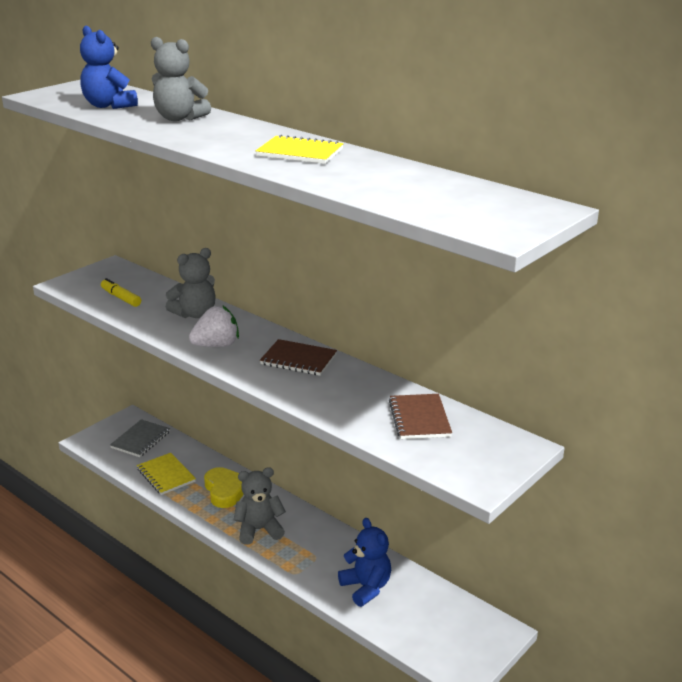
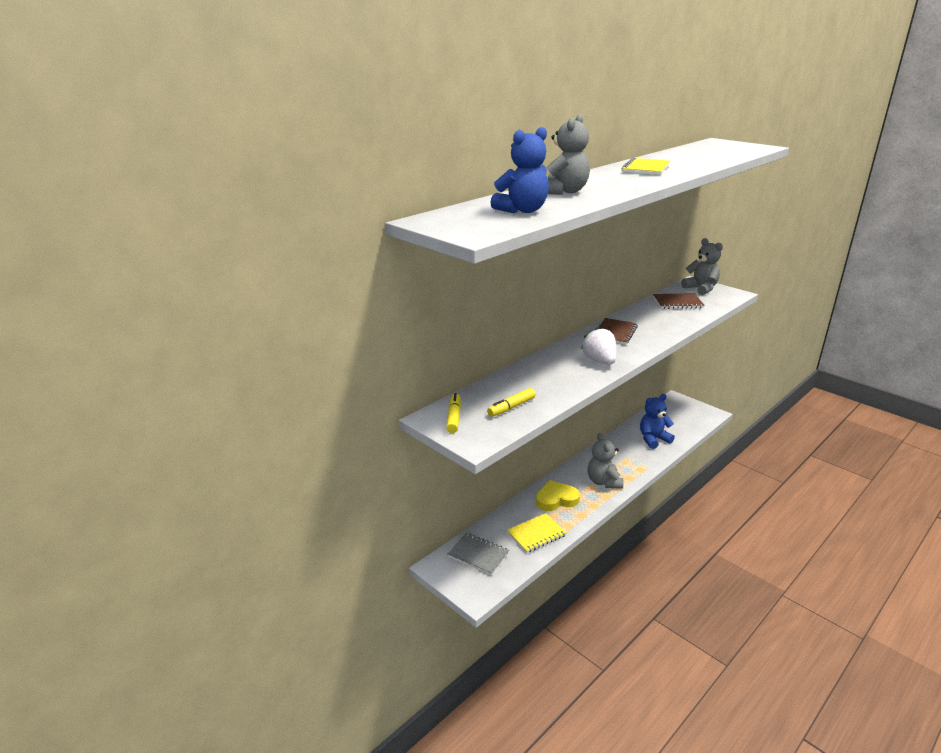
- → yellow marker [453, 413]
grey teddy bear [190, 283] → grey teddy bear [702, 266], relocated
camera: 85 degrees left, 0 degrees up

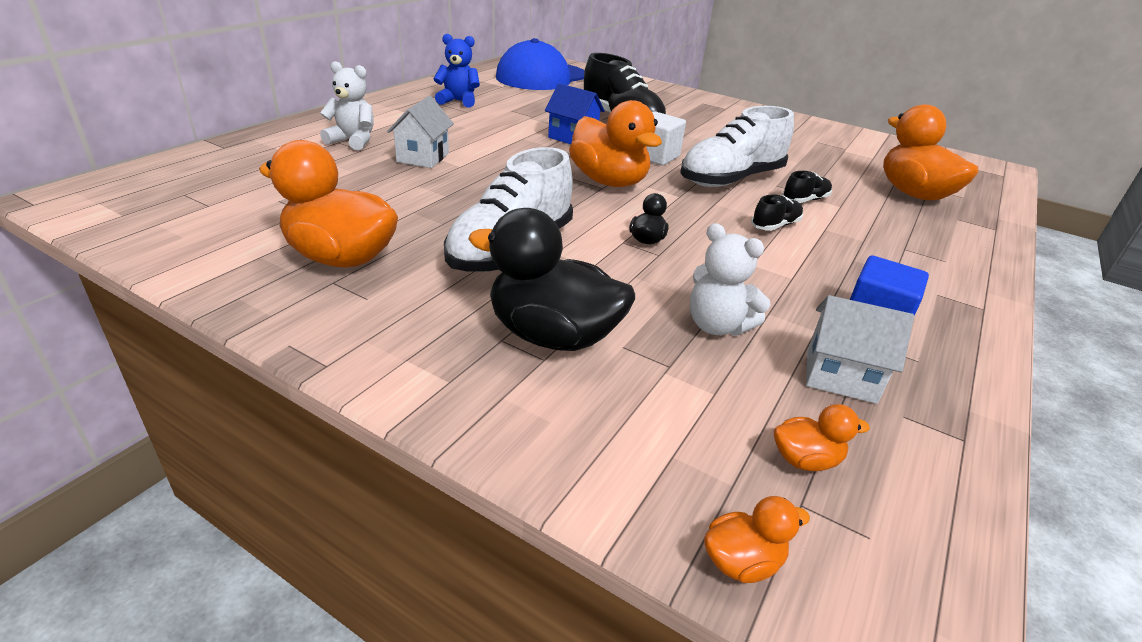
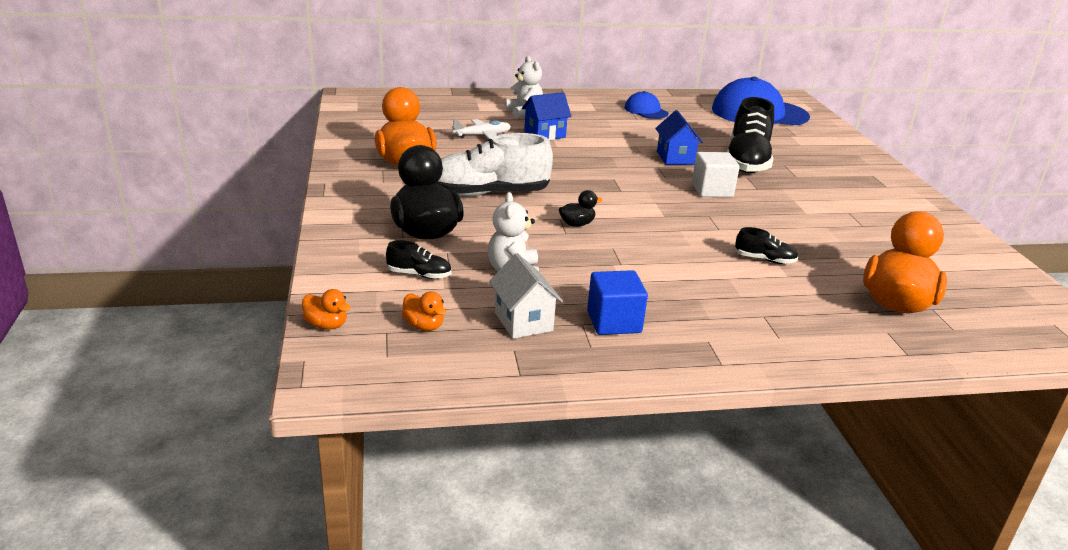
orange duck [615, 143] → -
white shoe [737, 146] → -
- → white plane [481, 129]
black shoe [777, 213] → black shoe [418, 259], relocated
blue teddy bear [456, 71] → blue cap [647, 105]
white house [420, 132] → blue house [547, 116]
camera: 50 degrees right, 5 degrees down

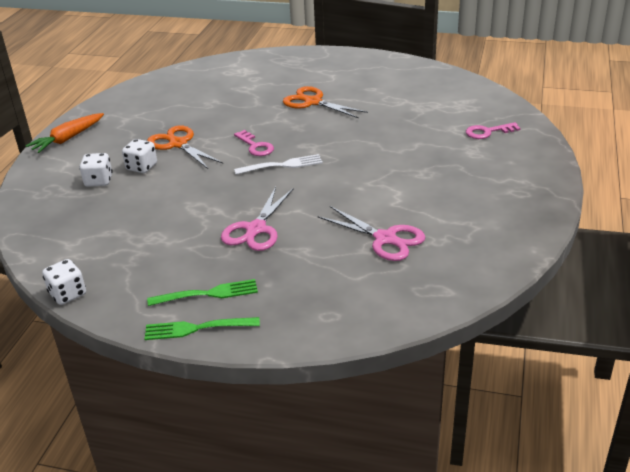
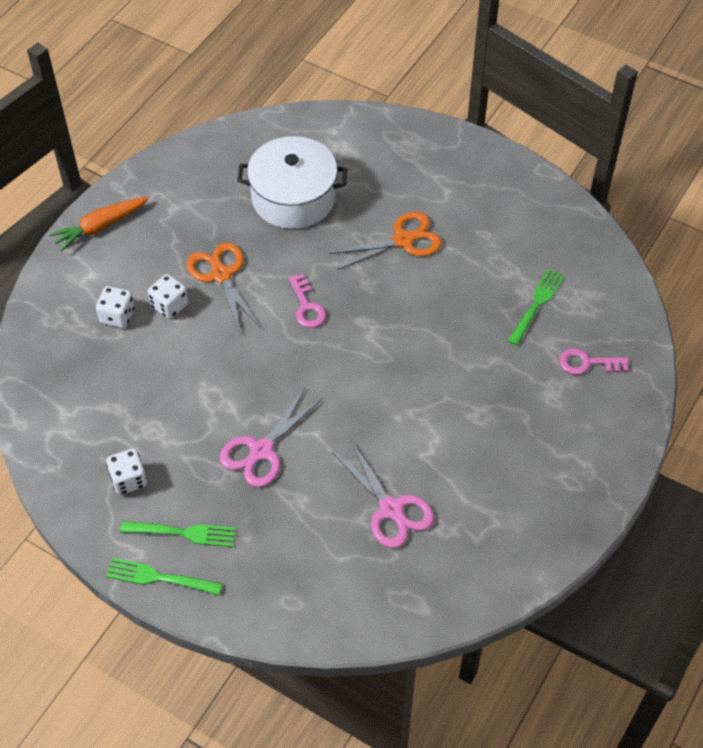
white fork [278, 164] → -
- → white pot [292, 182]
- → green fork [536, 307]
white dice [64, 282] → white dice [126, 472], relocated
orange scissors [325, 102] → orange scissors [385, 241], 105 degrees clockwise
camera: 15 degrees right, 20 degrees up

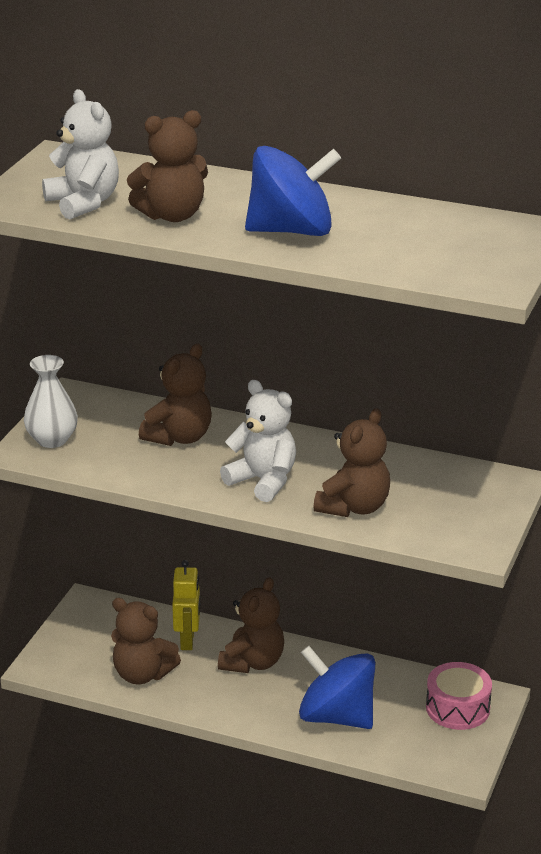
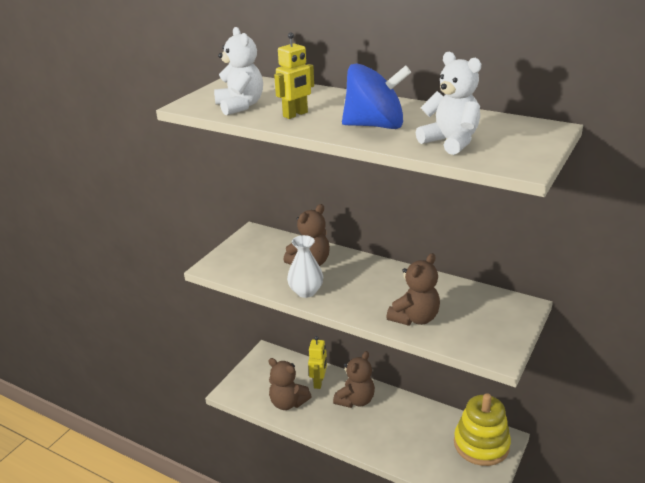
blue spinning top [337, 687] → -
white vase [51, 401] → white vase [305, 266], relocated
white teddy bear [258, 441] → white teddy bear [448, 103], relocated
brown teddy bear [167, 166] → yellow robot [294, 75]
pink drum [459, 696] → yellow stacking toy [482, 429]
camera: 10 degrees right, 0 degrees up

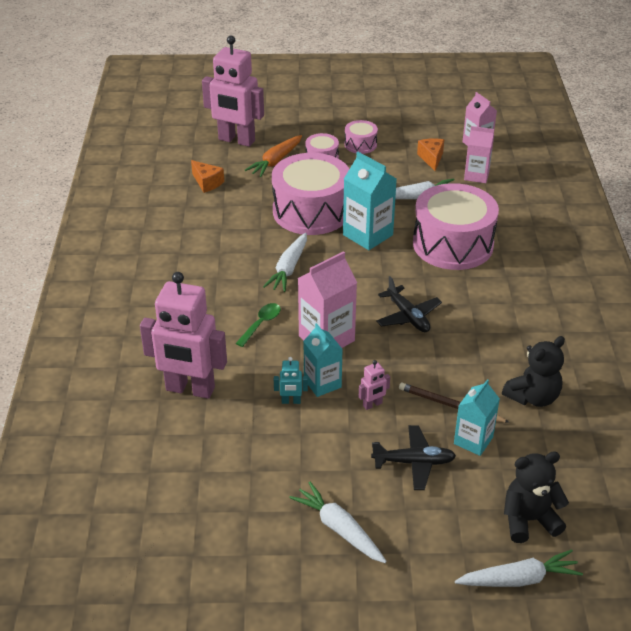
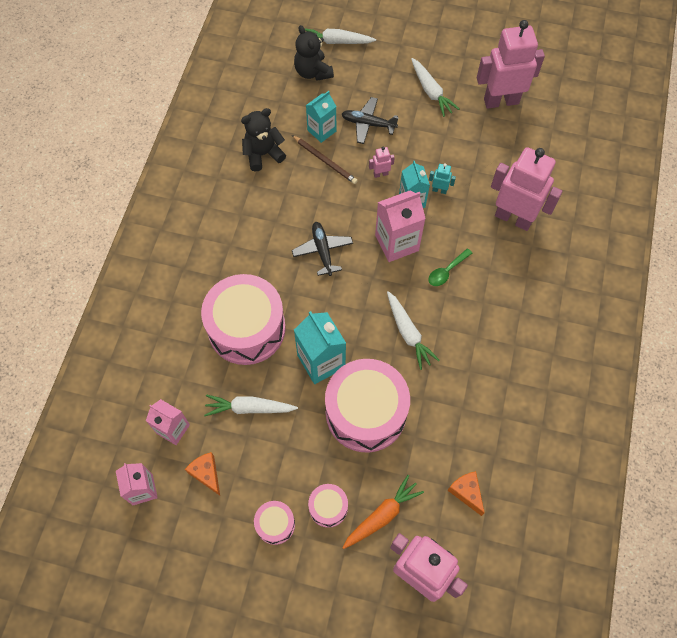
- → pink robot [511, 64]
white carrot [285, 262] → white carrot [413, 330], 120 degrees clockwise
orange cheese [430, 154] → orange cheese [202, 473], 135 degrees clockwise
black teddy bear [536, 497] → black teddy bear [314, 53], 60 degrees clockwise
camera: 165 degrees left, 25 degrees up

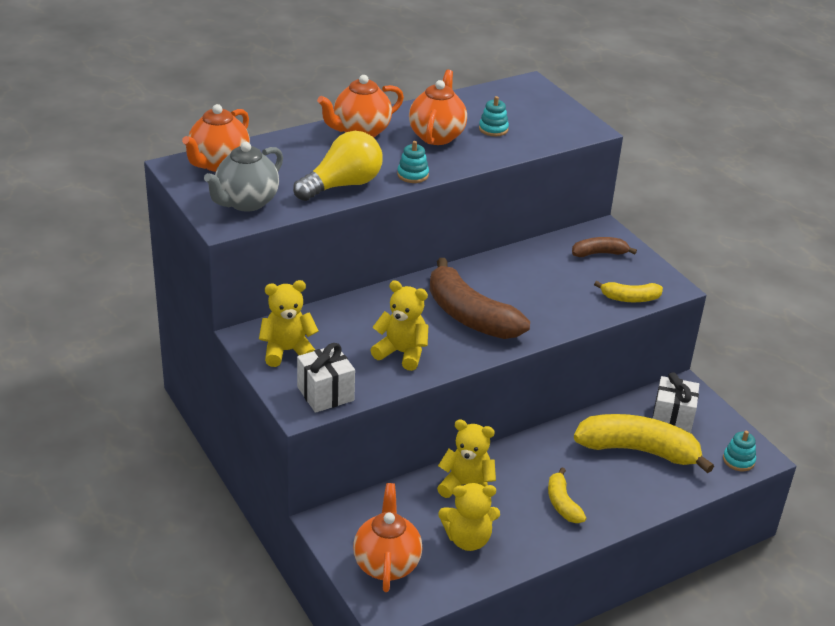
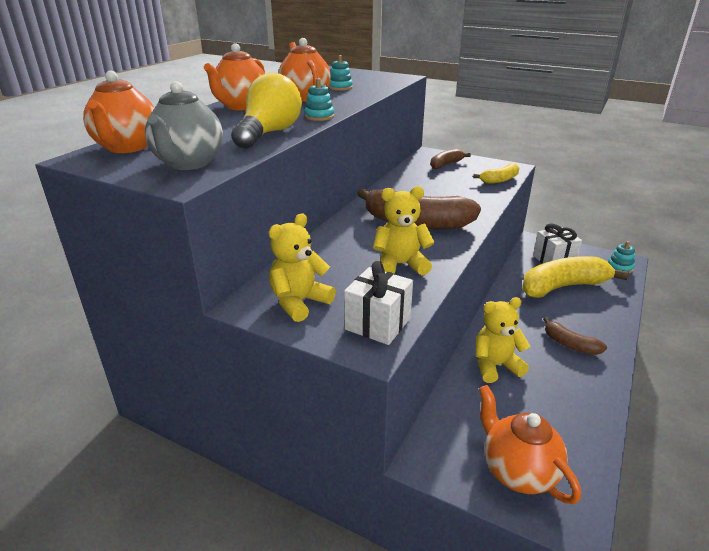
yellow teddy bear [469, 517] → -
yellow banana [567, 495] → brown banana [575, 336]
camera: 30 degrees left, 5 degrees down

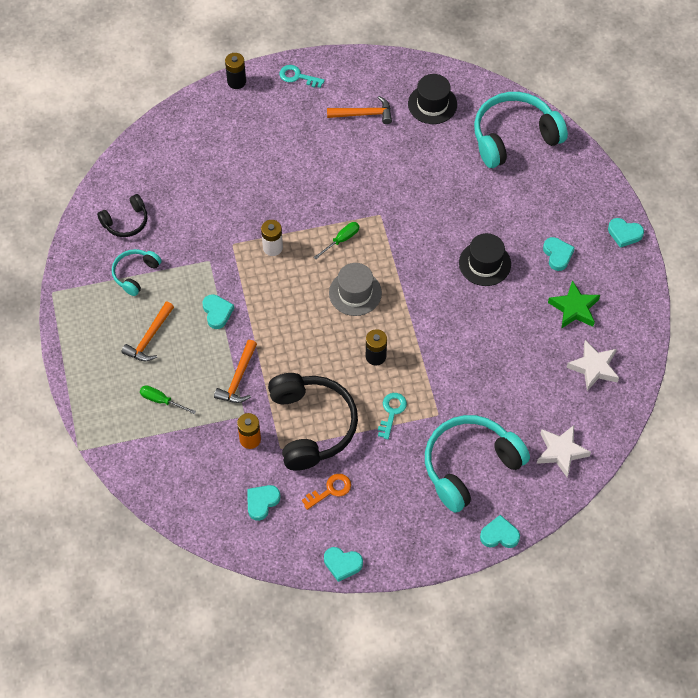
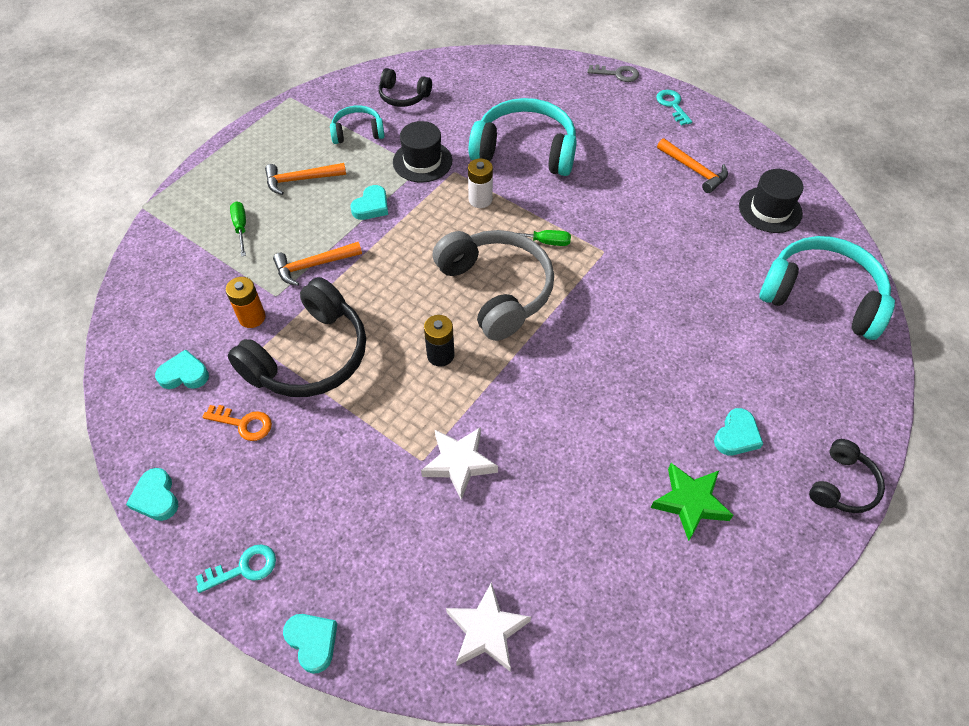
turquoise key [392, 416] → turquoise key [236, 568], relocated
turquoise headphones [477, 464] → turquoise headphones [522, 137], relocated
black hat [485, 259] → black hat [422, 152], relocated
white star [592, 365] → white star [459, 463], relocated
black battery [235, 71] → grey key [613, 73]
grey hat [355, 289] → grey headphones [493, 285]
turquoise heart [626, 233] → black headphones [847, 476]
camera: 50 degrees right, 5 degrees down

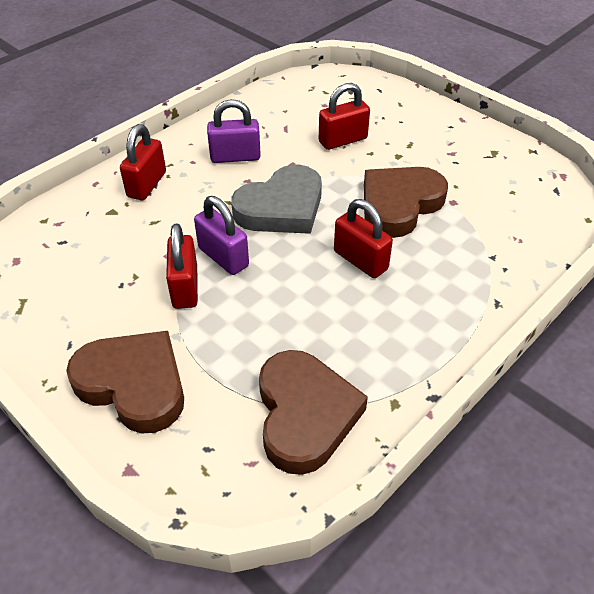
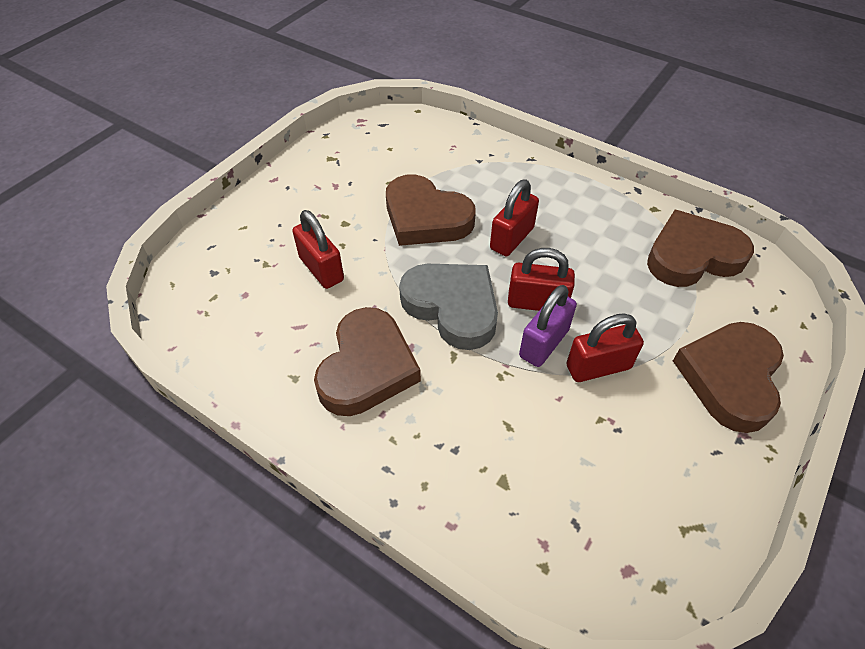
red padlock [143, 162] → red padlock [541, 279], relocated
purple padlock [234, 131] → brown heart [367, 361]
camera: 100 degrees left, 5 degrees up

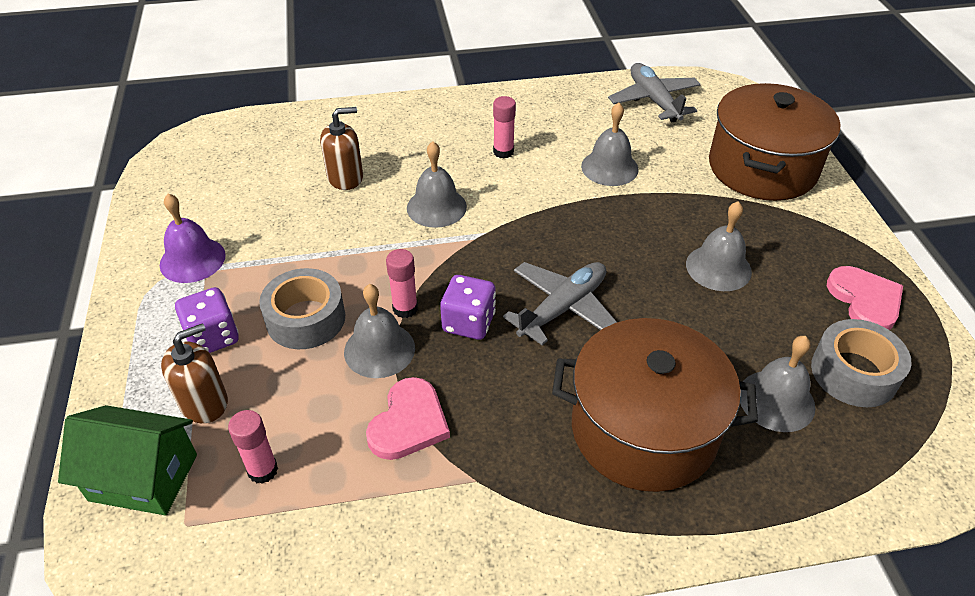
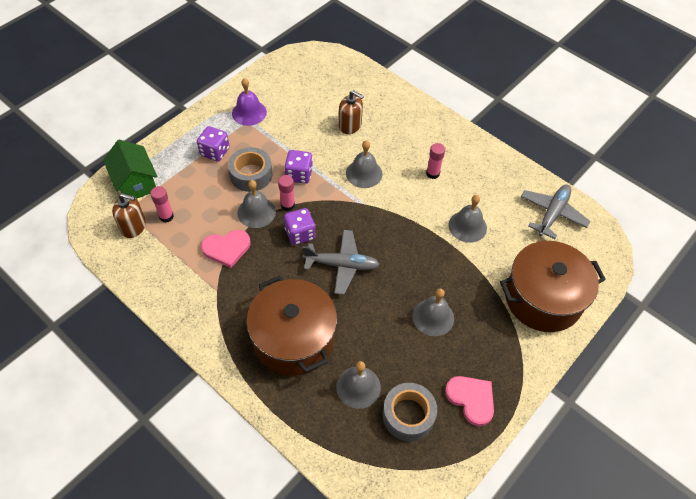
- → purple dice [298, 167]
brown soap dispenser [194, 373] → brown soap dispenser [129, 215], relocated
pink heart [865, 298] → pink heart [469, 401], 75 degrees counterclockwise
camera: 50 degrees right, 10 degrees up

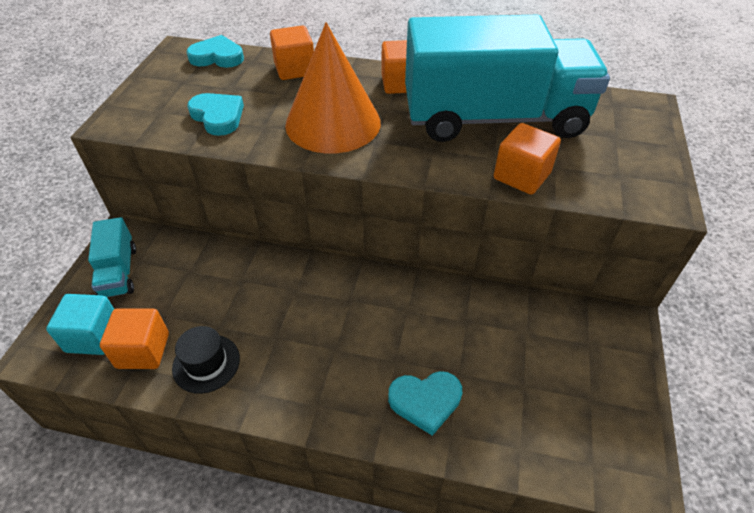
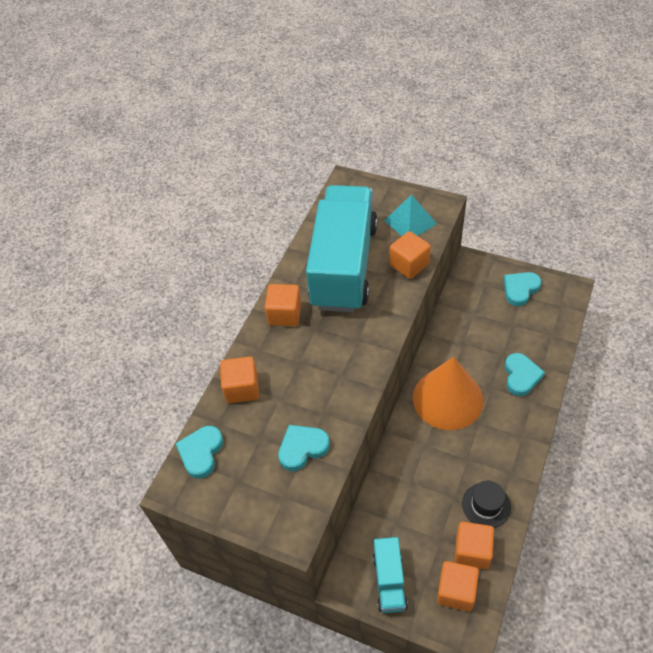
- → turquoise pyramid [410, 215]
- → turquoise heart [522, 289]
orange cone [333, 87] → orange cone [448, 393], relocated
turquoise cube [80, 324] → orange cube [458, 586]
turquoise truck [112, 257] → turquoise truck [390, 575], 90 degrees clockwise
camera: 75 degrees left, 5 degrees up

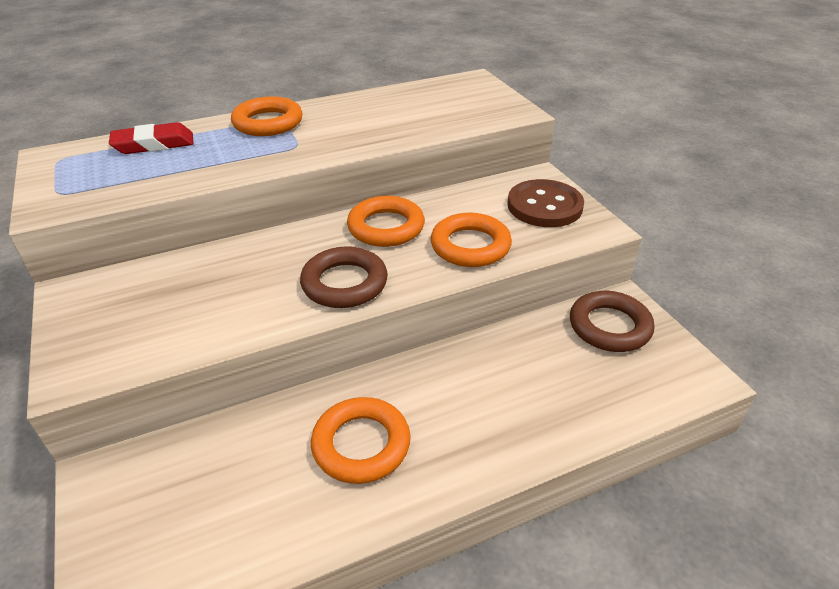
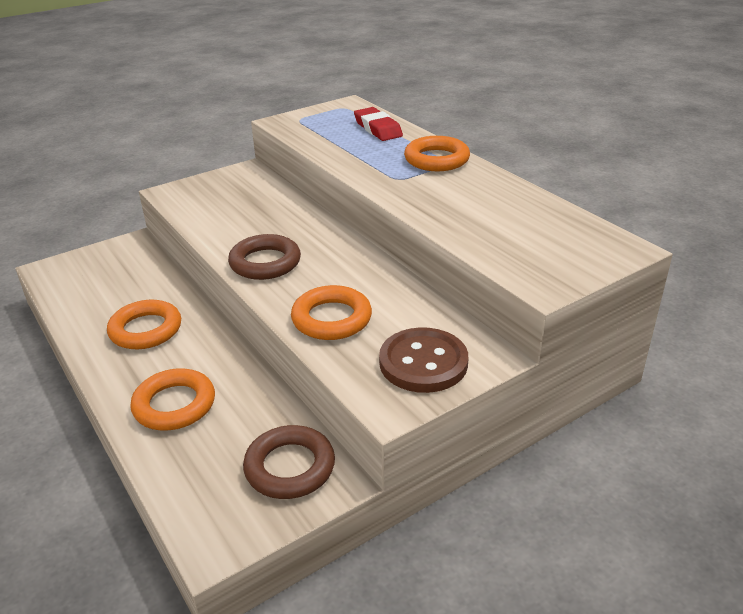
orange ring [386, 221] → orange ring [172, 399], relocated
camera: 80 degrees right, 5 degrees down

